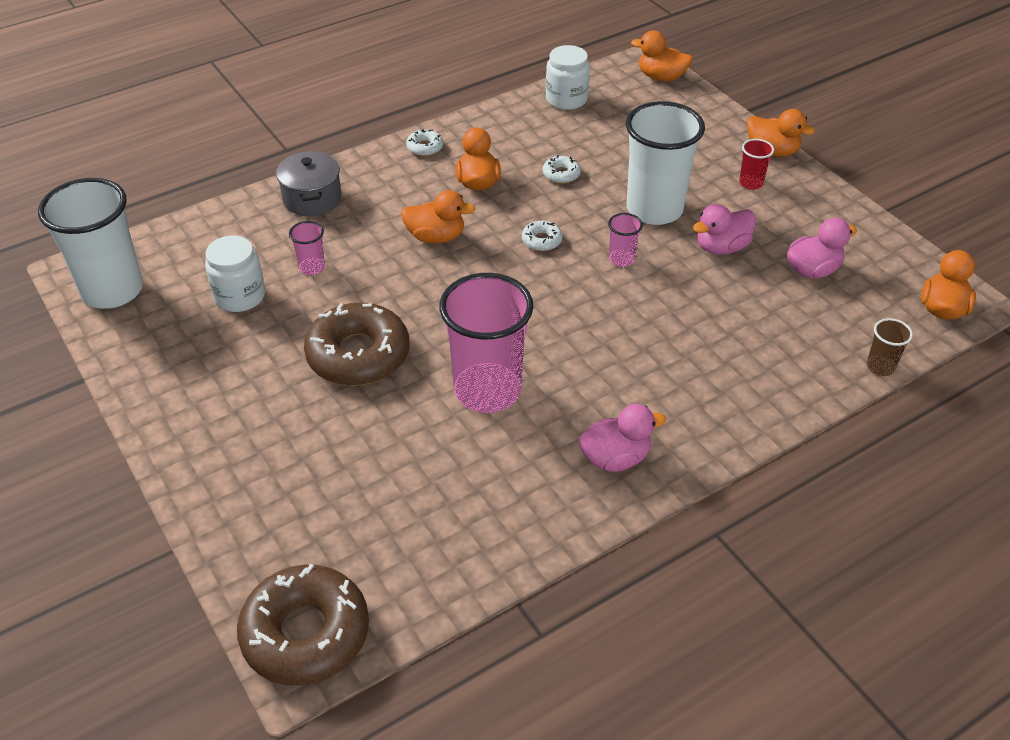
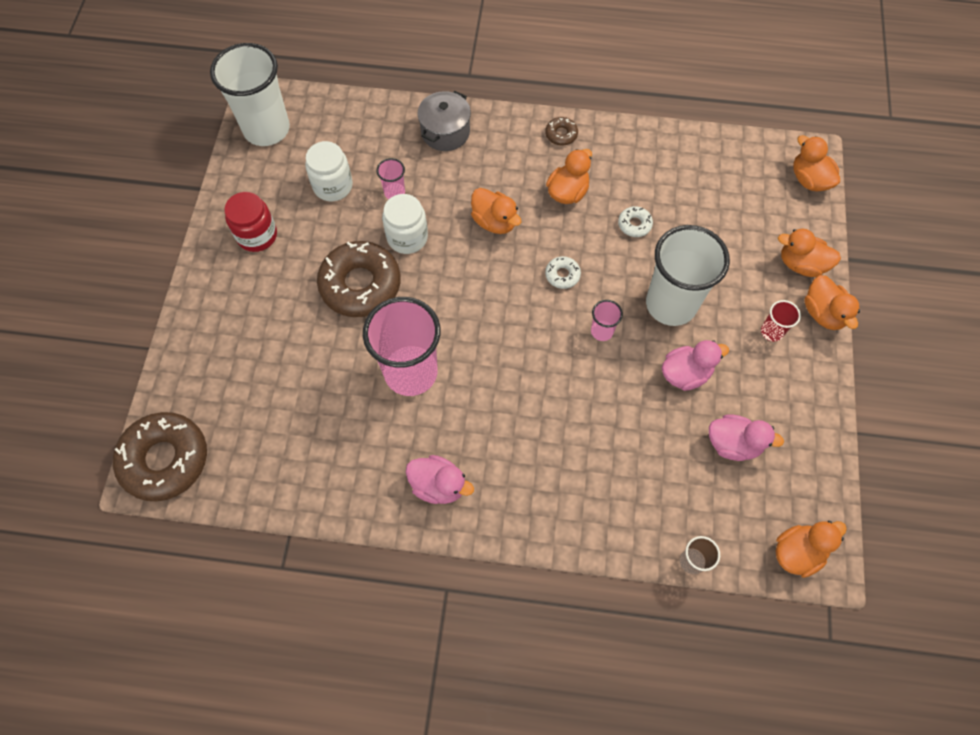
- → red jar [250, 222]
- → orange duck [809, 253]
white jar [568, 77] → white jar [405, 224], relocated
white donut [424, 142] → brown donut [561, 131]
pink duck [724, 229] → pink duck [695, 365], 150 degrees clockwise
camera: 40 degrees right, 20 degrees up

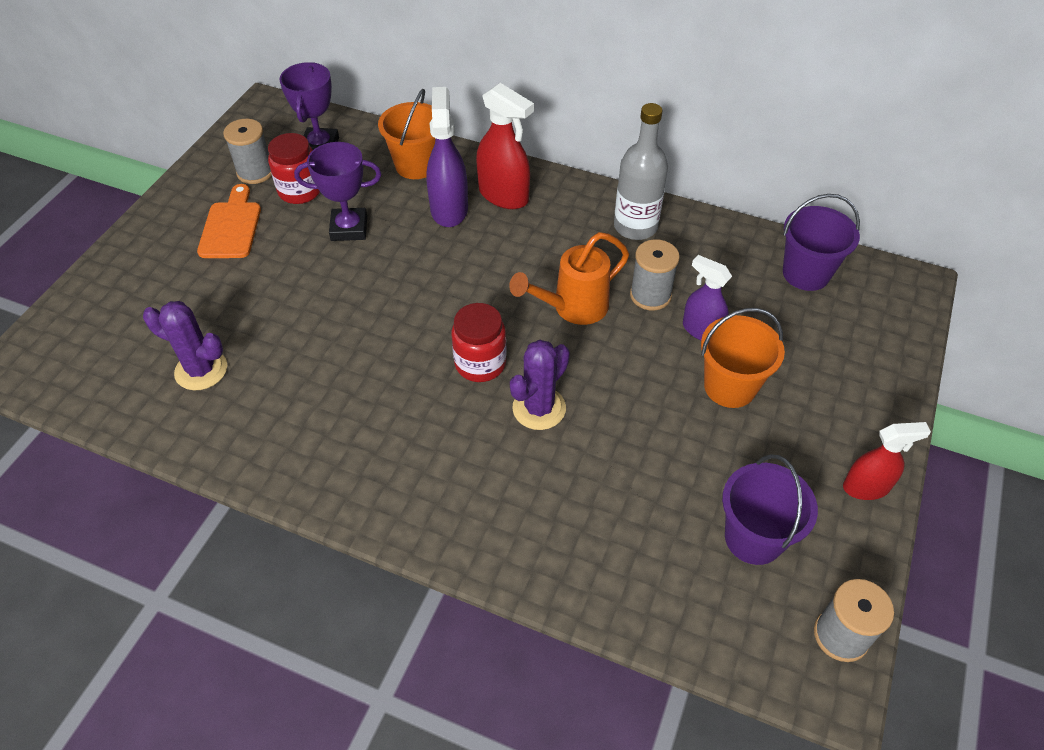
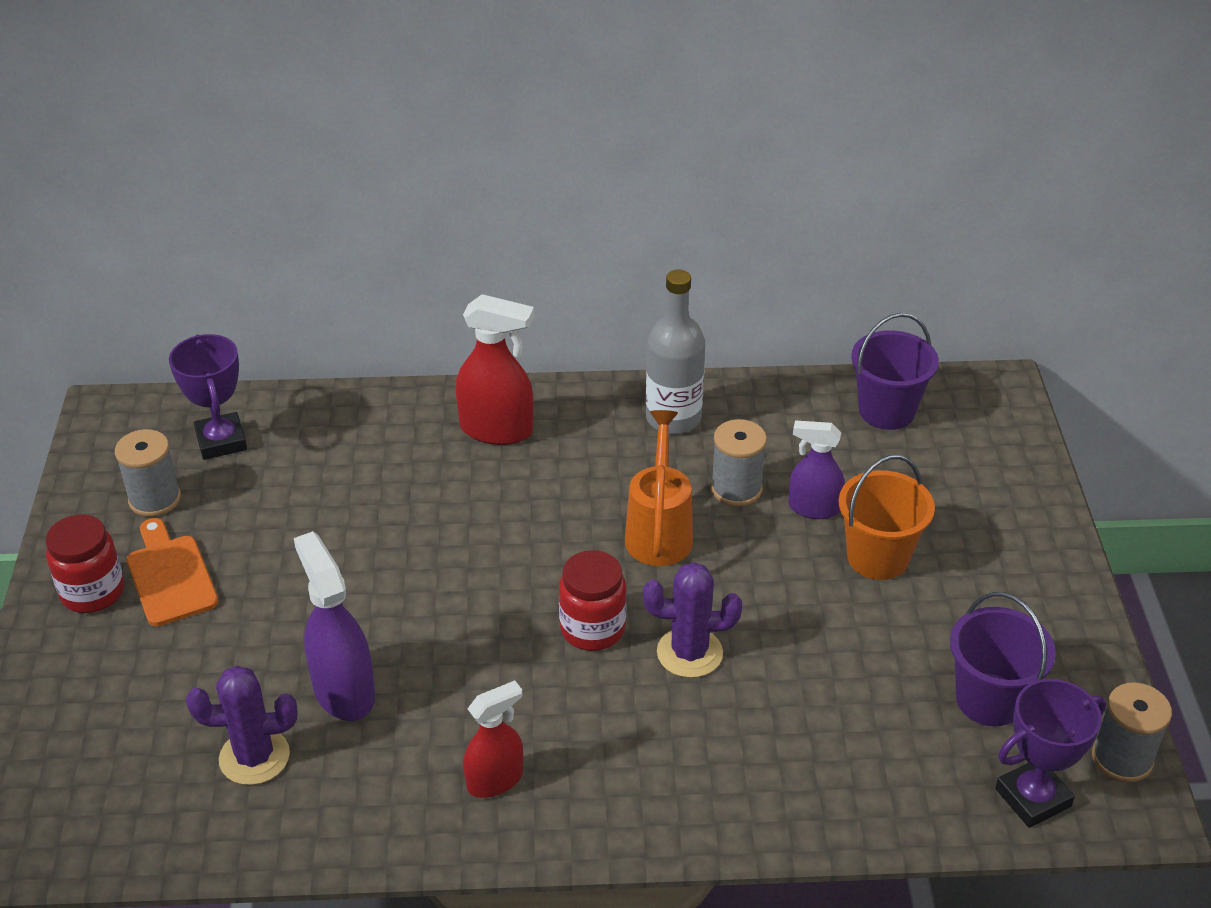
orange bucket [406, 134] → -
red jar [294, 168] → red jar [85, 563], relocated
purple trophy [337, 191] → purple trophy [1050, 753], relocated
purple spray bottle [447, 157] → purple spray bottle [334, 626], relocated
red spray bottle [887, 461] → red spray bottle [493, 739], relocated
orange watering can [569, 278] → orange watering can [659, 488], 150 degrees clockwise
purple cactus [540, 385] → purple cactus [692, 620], 75 degrees clockwise
camera: 25 degrees left, 10 degrees down

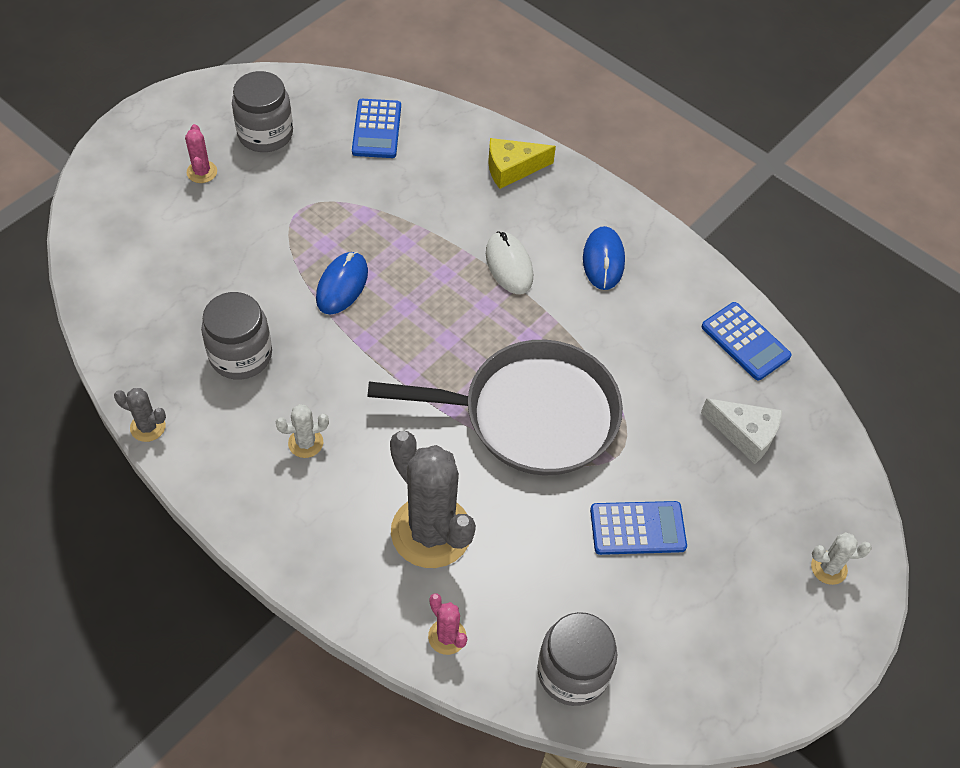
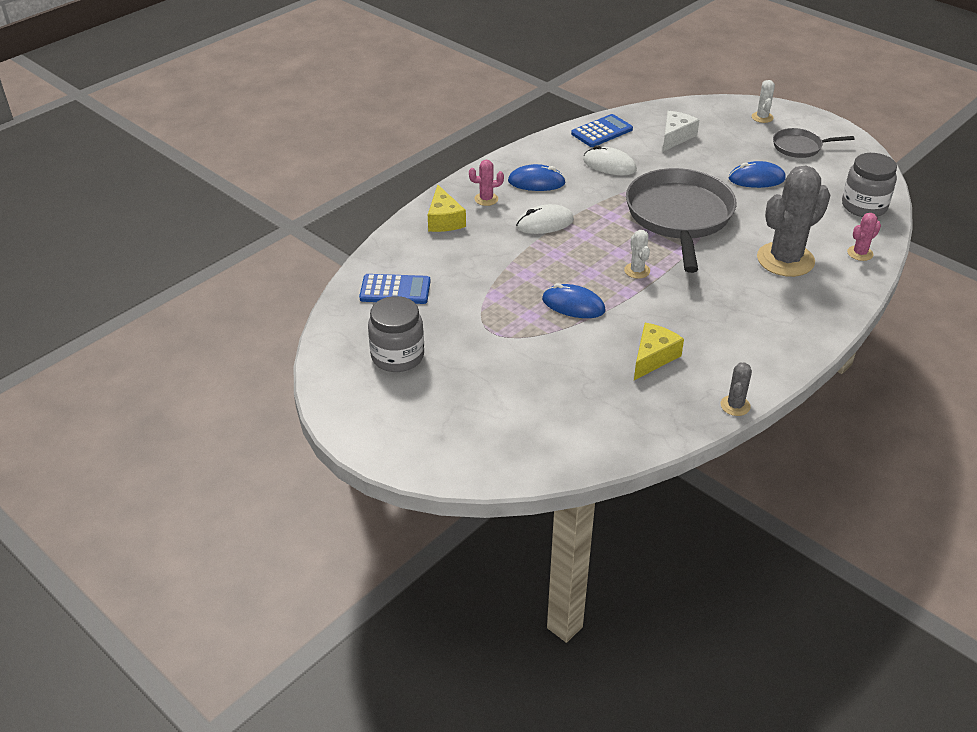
- → white mouse [610, 160]
- → grey pan [813, 143]
pink cactus [201, 153] → pink cactus [486, 183], relocated
white cactus [302, 431] → white cactus [637, 254], relocated
grey jar [236, 336] → yellow cheese [659, 351]
blue calculator [638, 528] → blue mouse [757, 174]
camera: 85 degrees left, 15 degrees down

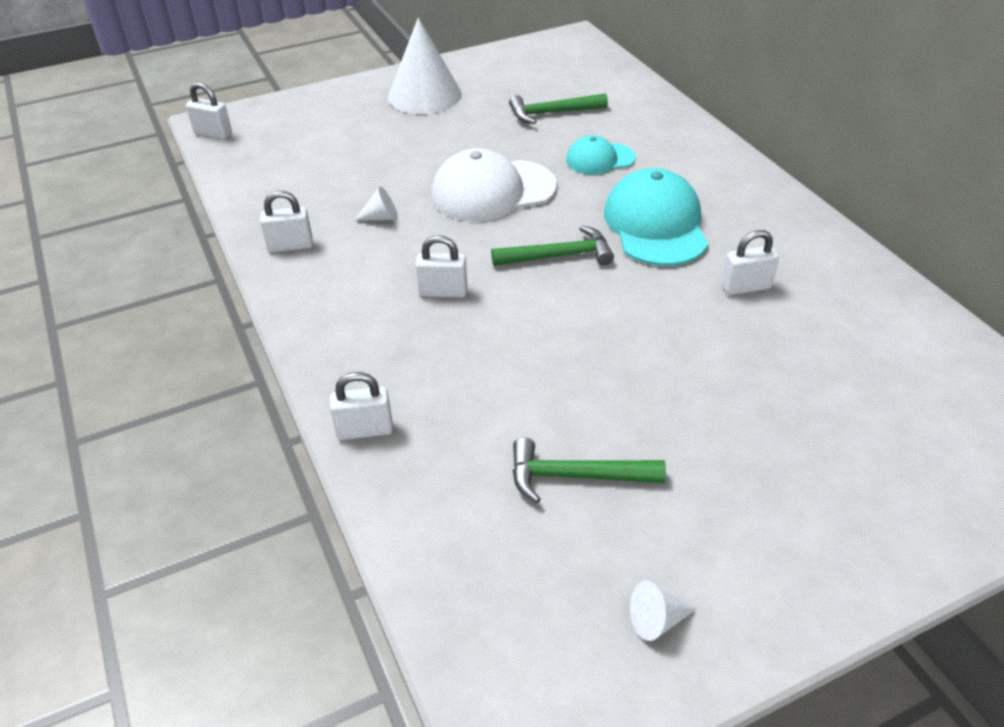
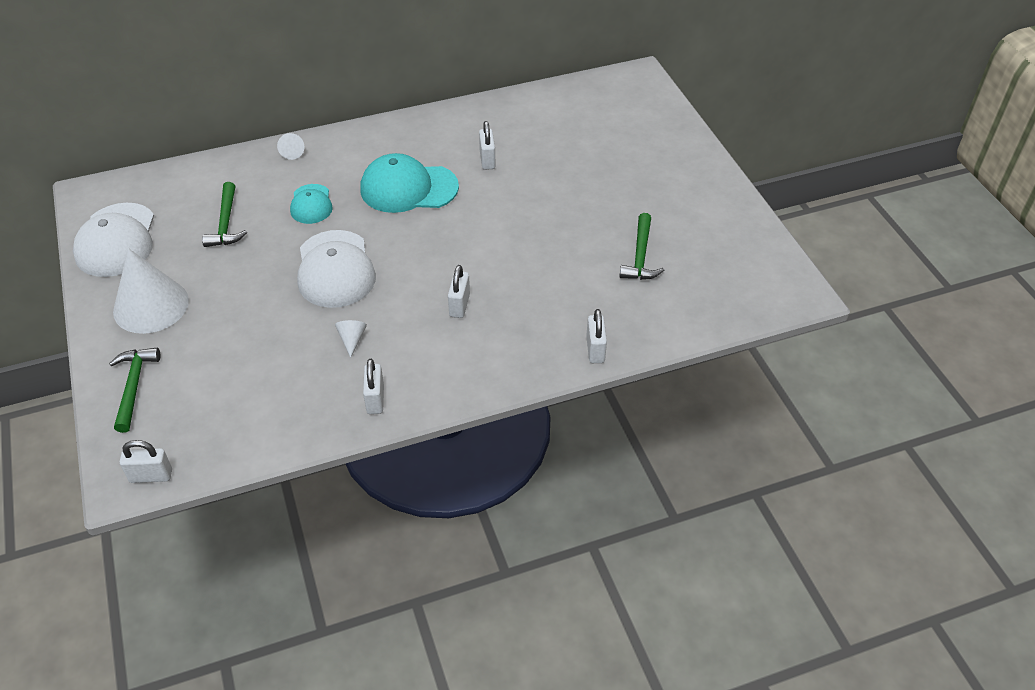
- → white cap [113, 240]
green hammer [552, 246] → green hammer [134, 390], relocated
white cone [663, 610] → white cone [291, 146], relocated
white padlock [209, 111] → white padlock [146, 461], 60 degrees clockwise
camera: 85 degrees left, 5 degrees up

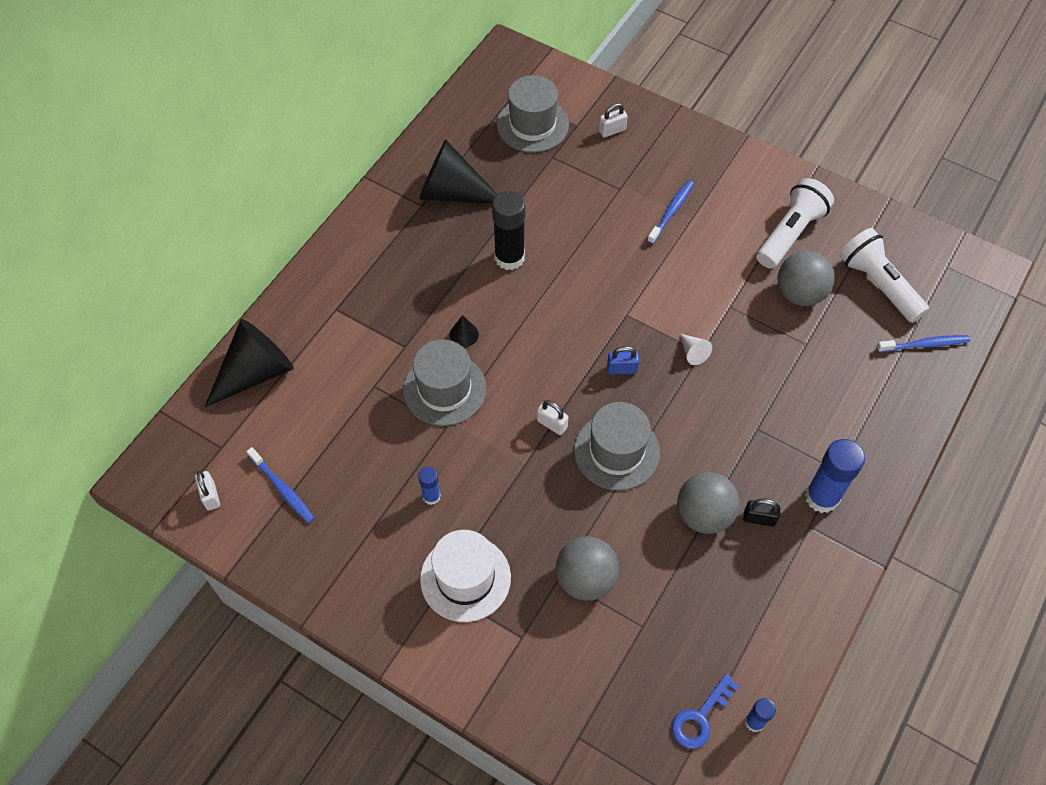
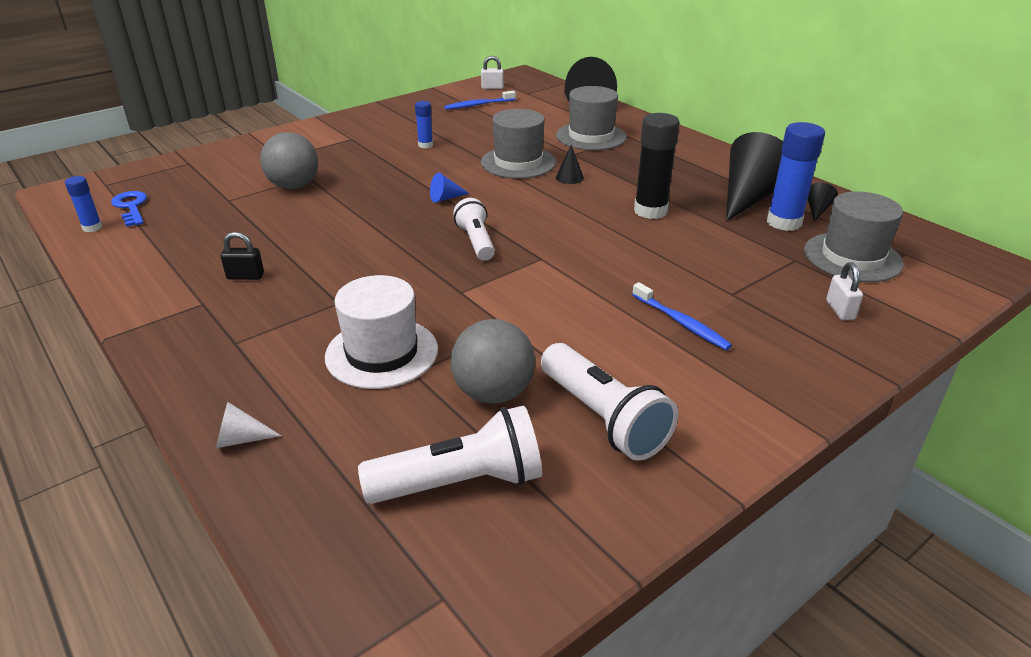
grey ball [708, 503] → -
blue toothbrush [923, 343] → -
- → black cone [822, 202]
white hat [465, 576] → white hat [381, 332], relocated
grey hat [617, 446] → grey hat [591, 118], relocated
white cone [696, 349] → white cone [249, 425], relocated
blue glue stick [835, 476] → blue glue stick [796, 176], relocated
white padlock [552, 417] → blue cone [449, 188]
blue padlock [623, 360] → white flashlight [474, 229]
black padlock [761, 513] → black padlock [242, 256], 60 degrees clockwise
camera: 110 degrees right, 25 degrees down

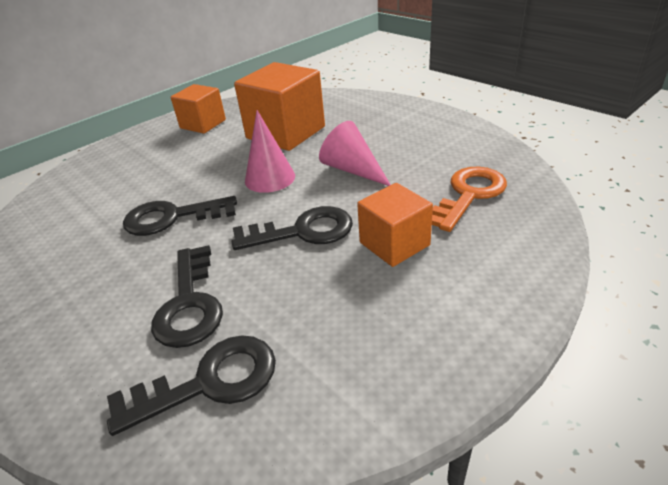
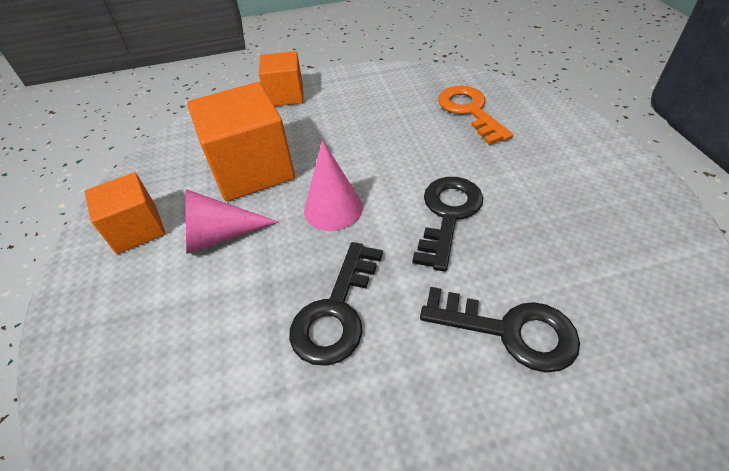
black key [191, 385] → -
pink cone [355, 153] → pink cone [232, 221], relocated
orange cube [395, 225] → orange cube [281, 78], relocated
camera: 60 degrees left, 10 degrees up

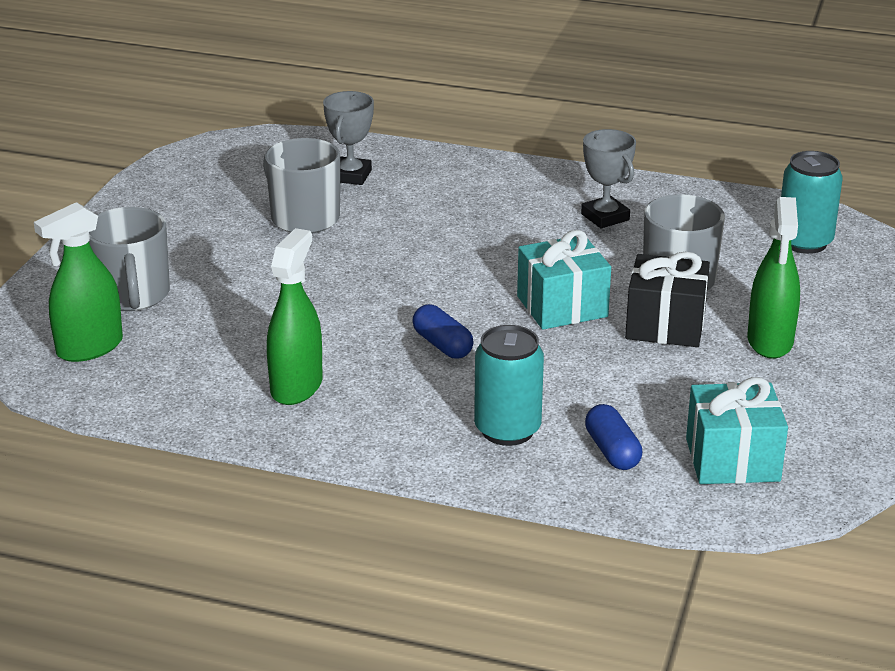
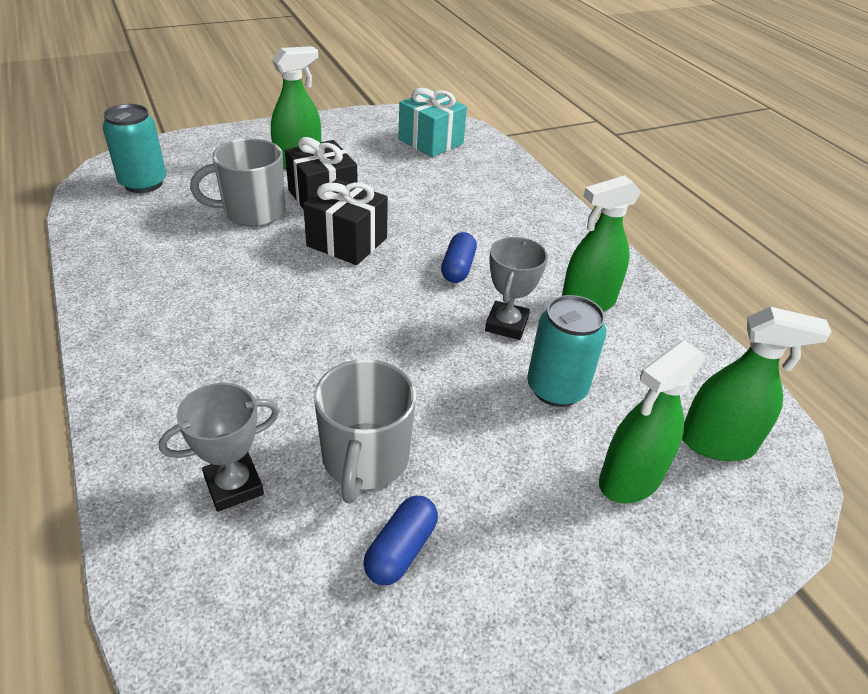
turquoise can [509, 385] → turquoise can [566, 351], relocated
grey trophy [608, 178] → grey trophy [516, 288], relocated
blue capsule [613, 437] → blue capsule [400, 540], relocated
grey mug [129, 259] → green spray bottle [652, 421]
turquoise gift [564, 279] → black gift [345, 222]
camera: 135 degrees left, 10 degrees up

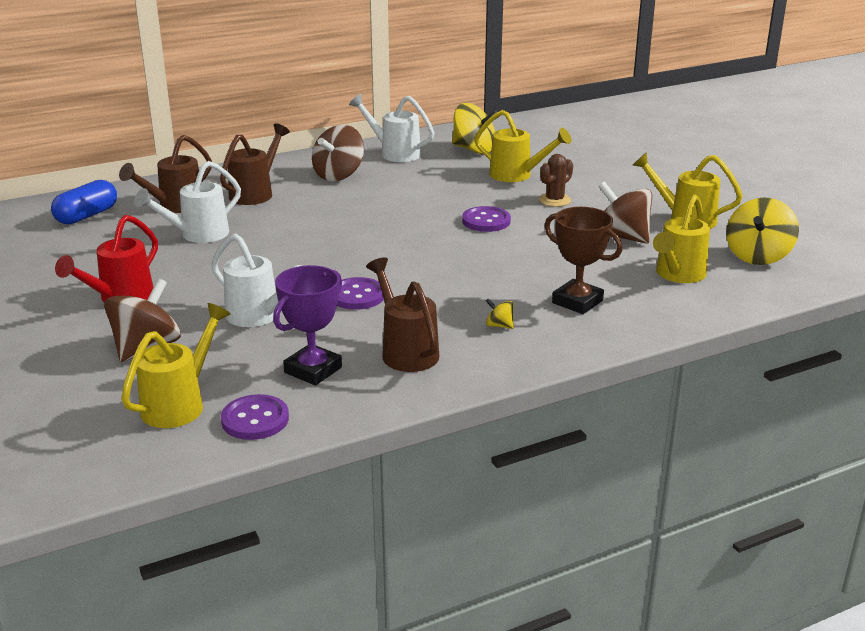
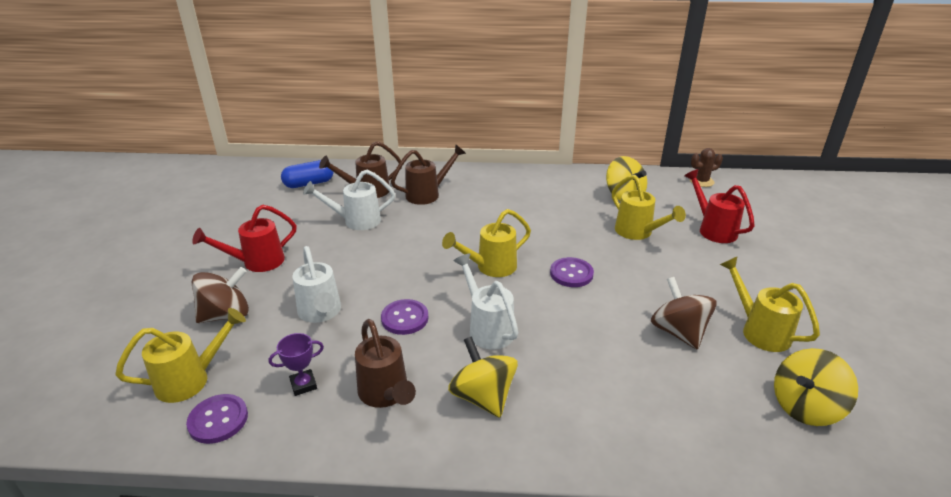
brown spinning top [338, 153] → -
brown trophy [583, 260] → -
- → red watering can [719, 206]
white watering can [392, 128] → white watering can [485, 301], relocated
brown cactus [556, 180] → brown cactus [706, 167], relocated
yellow watering can [681, 238] → yellow watering can [486, 243], relocated
brown watering can [402, 315] → brown watering can [385, 363], 150 degrees clockwise
purple trophy [307, 325] → purple trophy [296, 364], x0.63
yellow spinning top [500, 313] → yellow spinning top [483, 377], x2.23
camera: 30 degrees right, 5 degrees up

